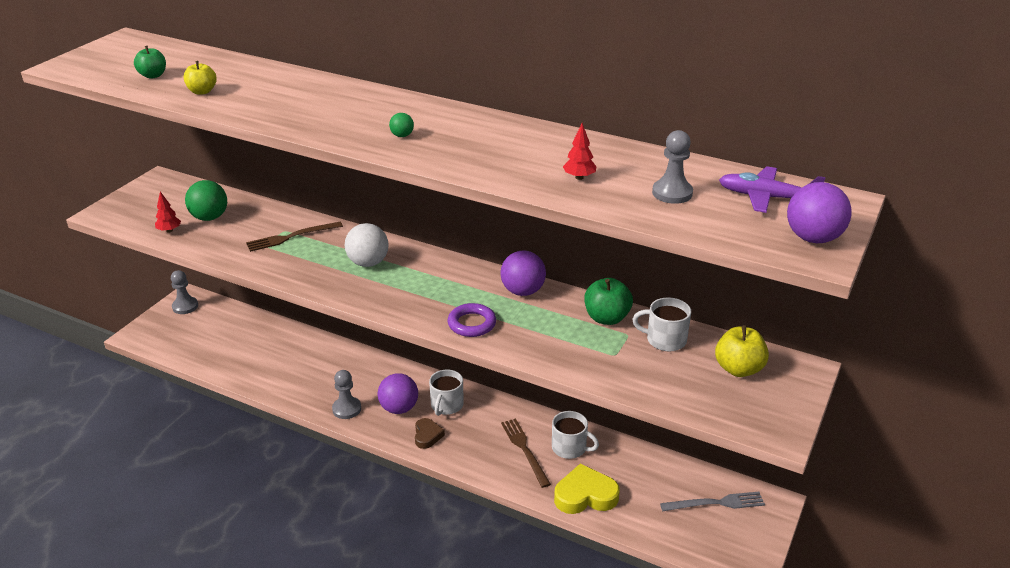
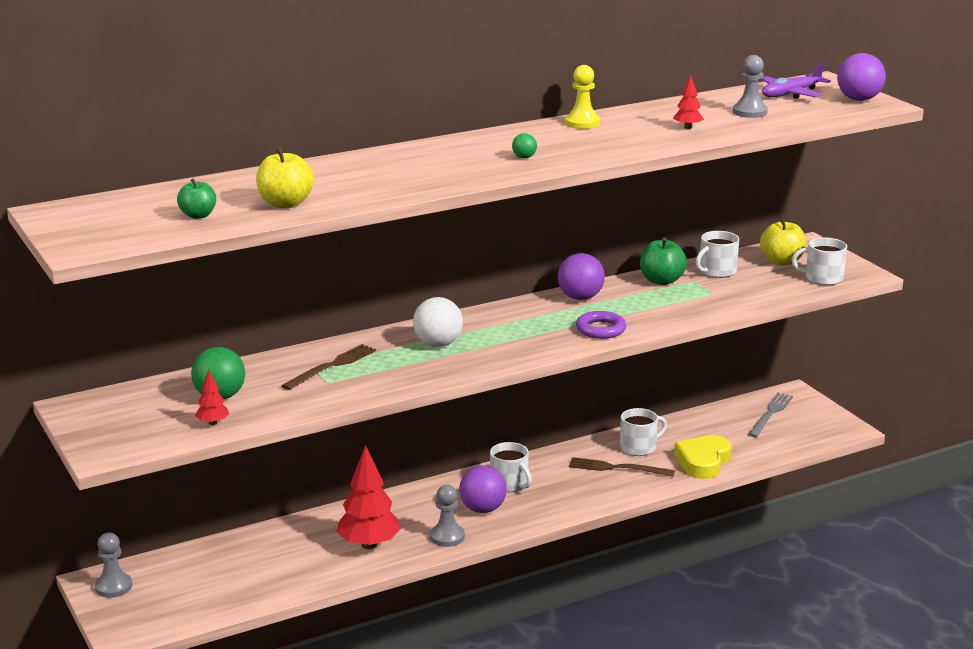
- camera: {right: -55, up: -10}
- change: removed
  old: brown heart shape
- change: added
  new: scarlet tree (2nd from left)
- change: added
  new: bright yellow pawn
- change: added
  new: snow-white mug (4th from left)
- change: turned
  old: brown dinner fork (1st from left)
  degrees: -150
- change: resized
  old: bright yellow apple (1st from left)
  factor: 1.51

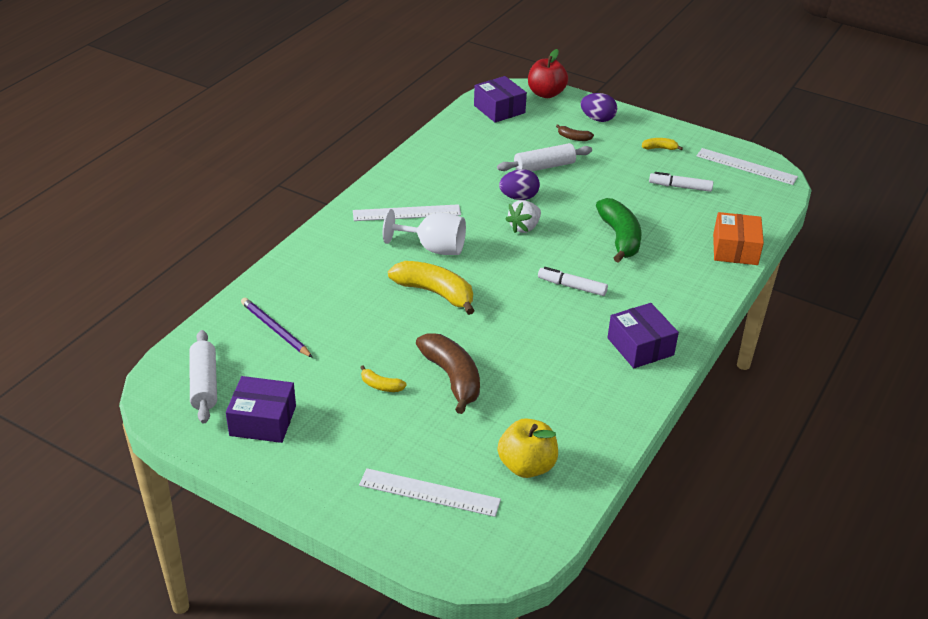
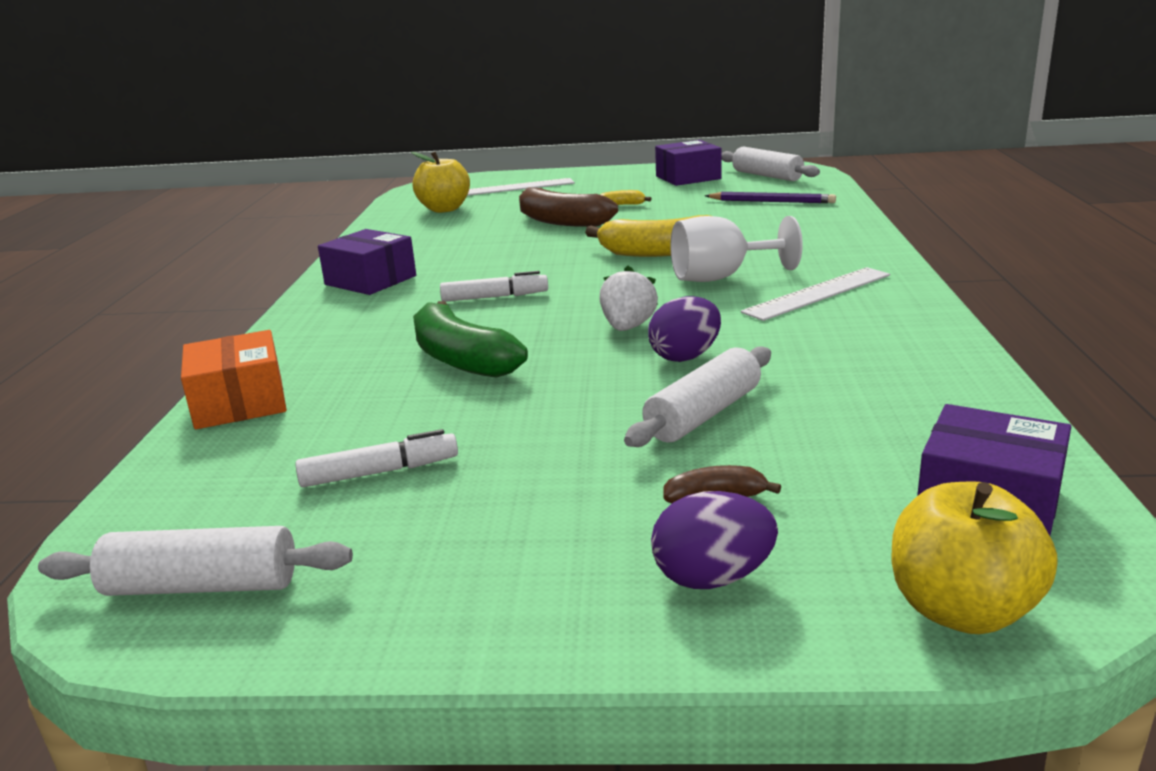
- camera: {right: 155, up: -15}
- change: removed
  old: bright yellow banana (3rd from left)
- change: replaced
  old: snow-white ruler (3rd from left)
  new: snow-white pastry roller (1st from left)
- change: recoloured
  old: scarlet apple
  new: bright yellow apple (2nd from left)

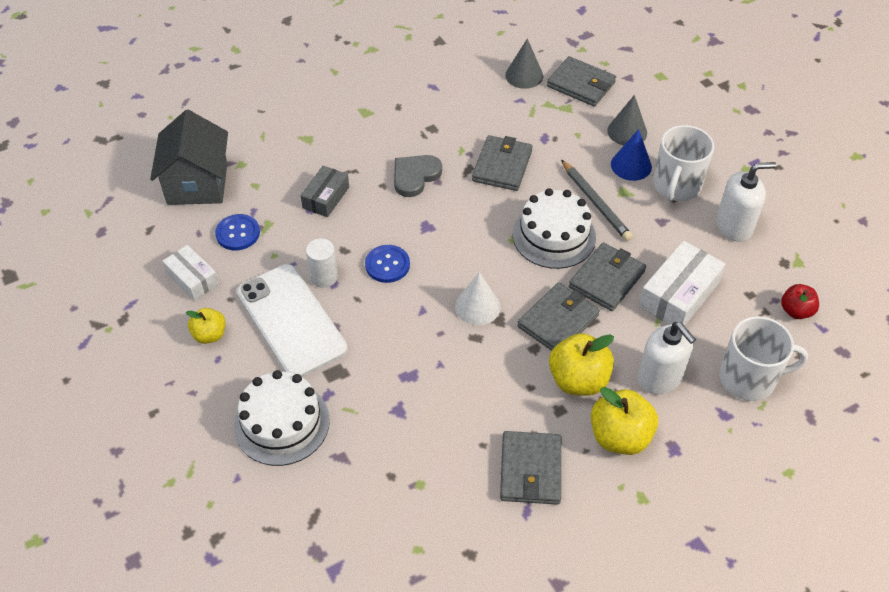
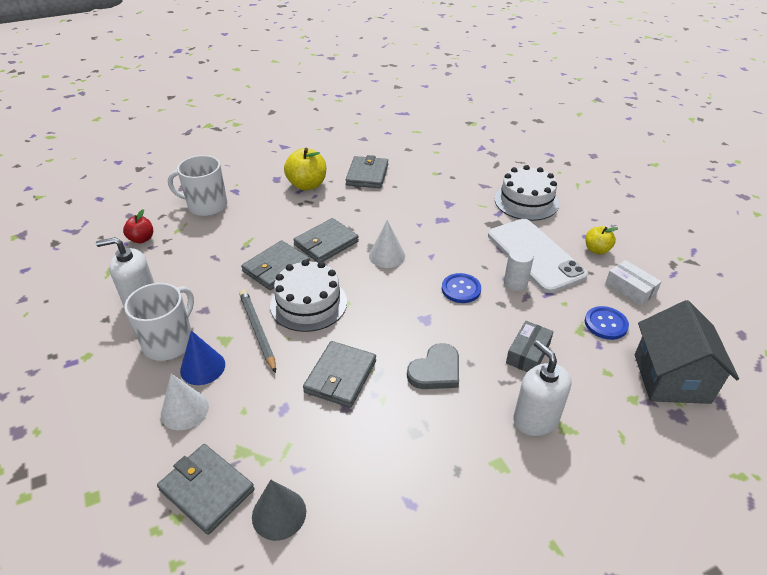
- camera: {right: -175, up: -10}
- change: removed
  old: bright yellow apple (2nd from left)
- change: removed
  old: snow-white box (2nd from left)
- change: moved
  old: snow-white pump bottle (1st from left in the first image)
  new: snow-white pump bottle (2nd from left)
- change: recoloured
  old: ash-grey cone shape (2nd from left)
  new: snow-white cone shape (1st from left)

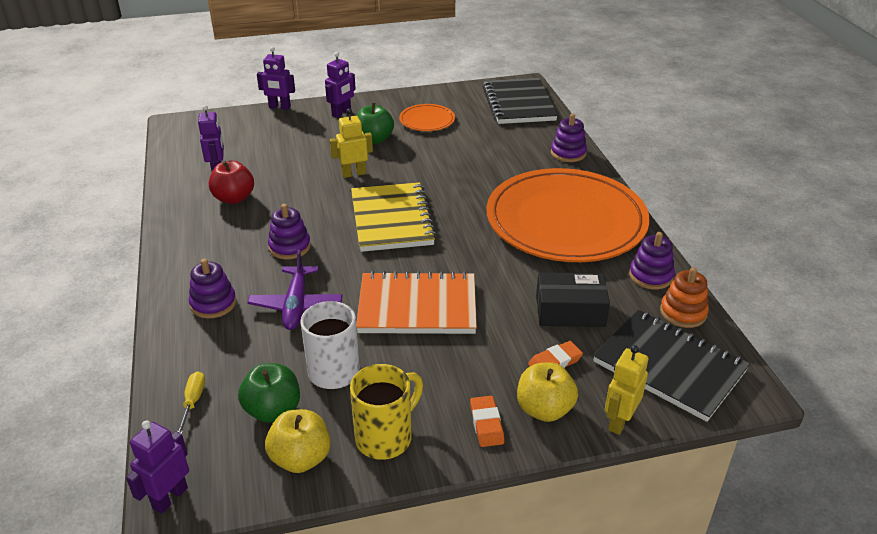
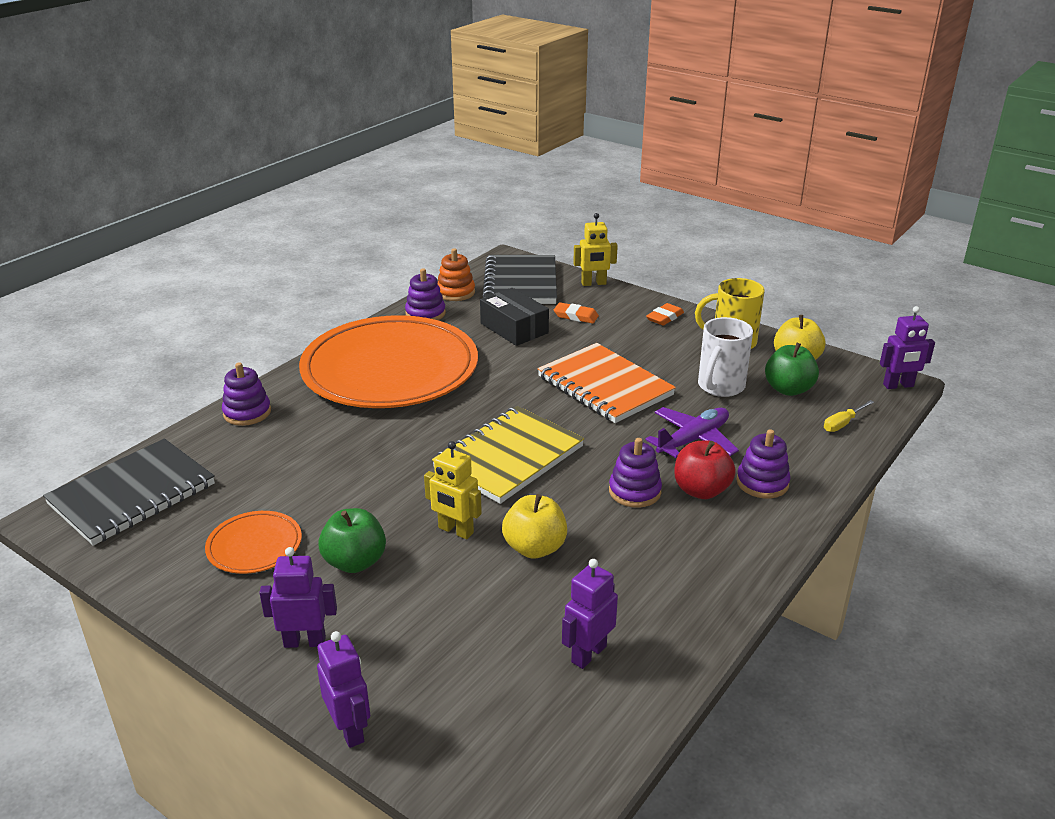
- camera: {right: -130, up: -5}
- change: moved
  old: scarlet apple
- change: moved
  old: bright yellow apple (2nd from left in the first image)
  new: bright yellow apple (1st from left)

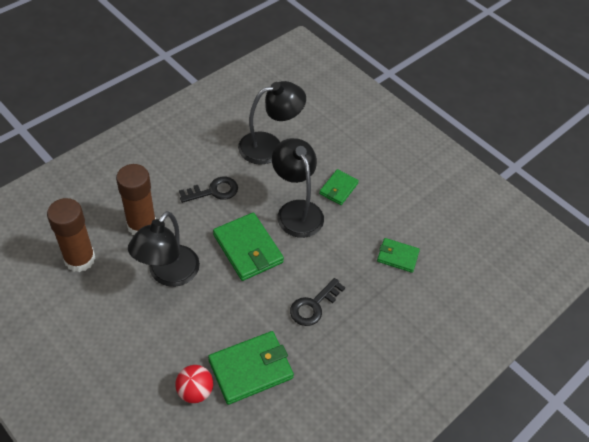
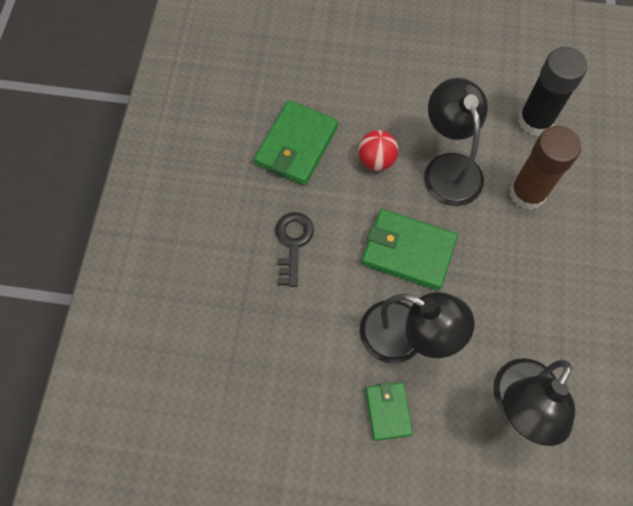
- camera: {right: 145, up: 15}
- change: removed
  old: ebony key (1st from left)
- change: removed
  old: leaf-green billfold (4th from left)
- change: moved
  old: scarlet play ball
- change: recoloured
  old: brown stick of glue (1st from left)
  new: ebony stick of glue

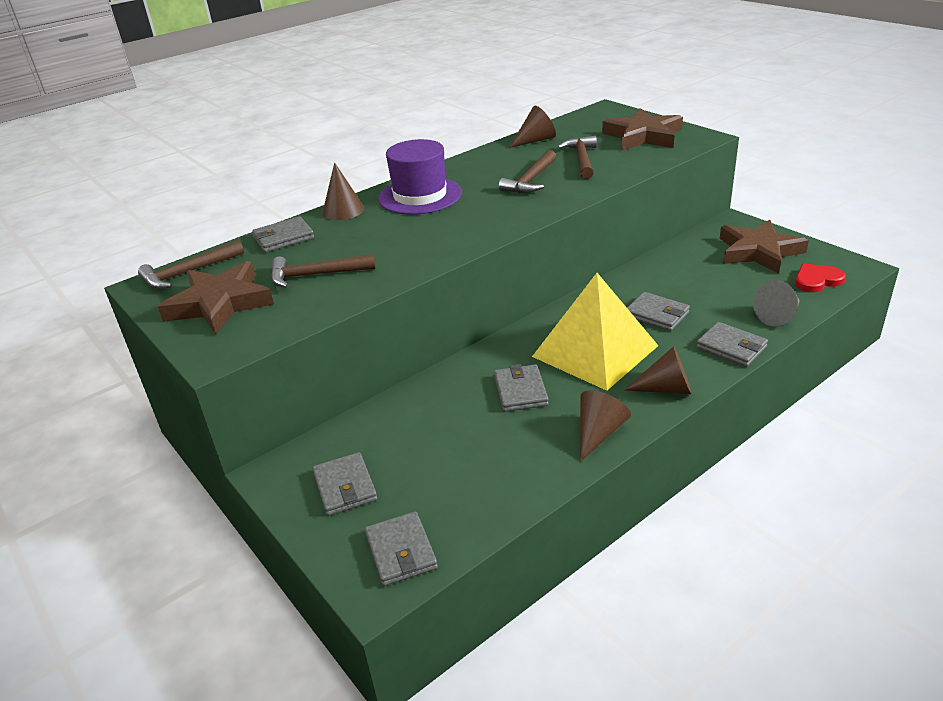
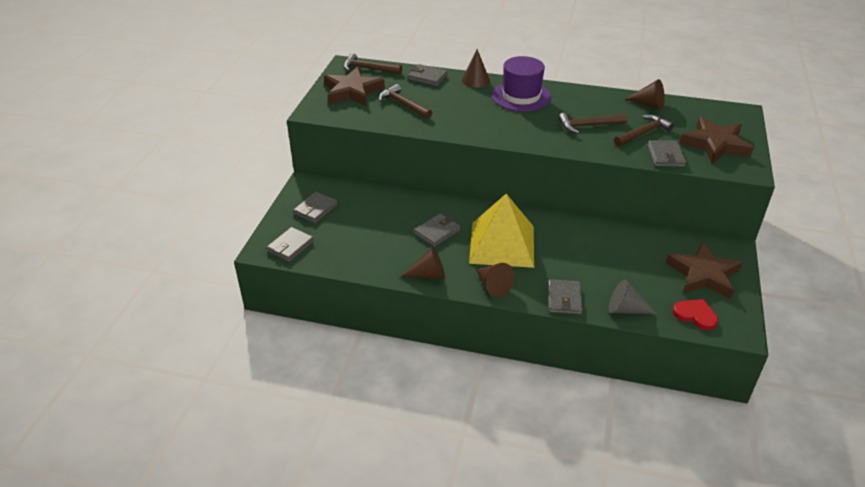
- camera: {right: 50, up: 5}
- change: moved
  old: ash-grey billfold (5th from left in the first image)
  new: ash-grey billfold (6th from left)

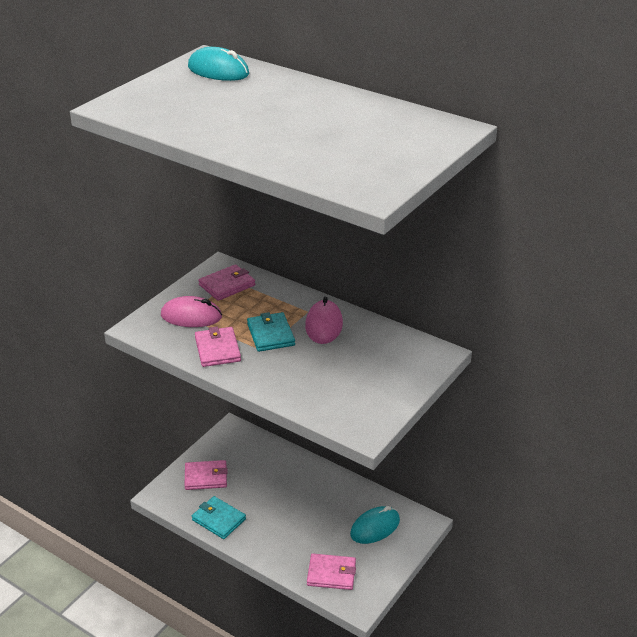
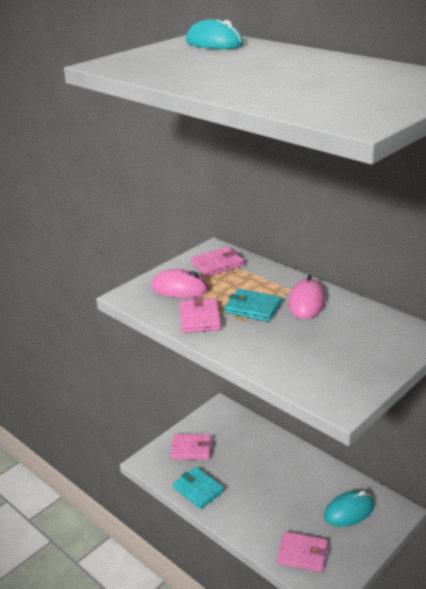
- camera: {right: 10, up: -5}
- change: turned
  old: teal billfold (2nd from left)
  degrees: -60

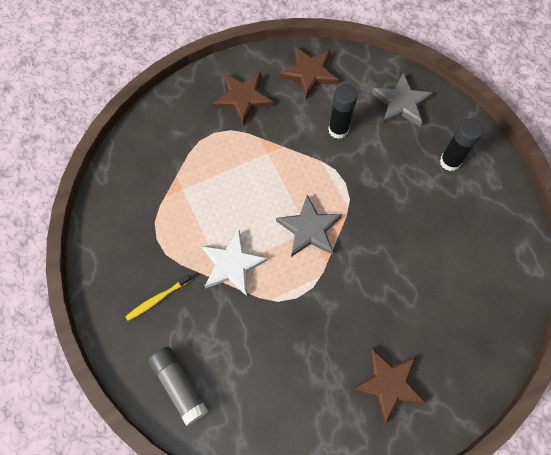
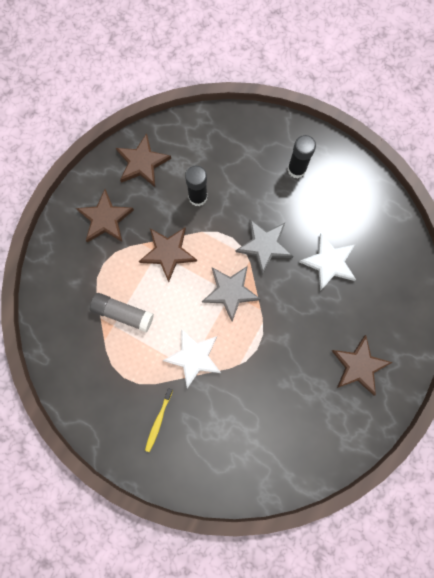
- camera: {right: -35, up: 10}
- change: added
  new: brown five-pointed star (3rd from left)
- change: added
  new: snow-white five-pointed star (2nd from left)
- change: moved
  old: ash-grey stick of glue
- change: moved
  old: ash-grey five-pointed star (2nd from left)

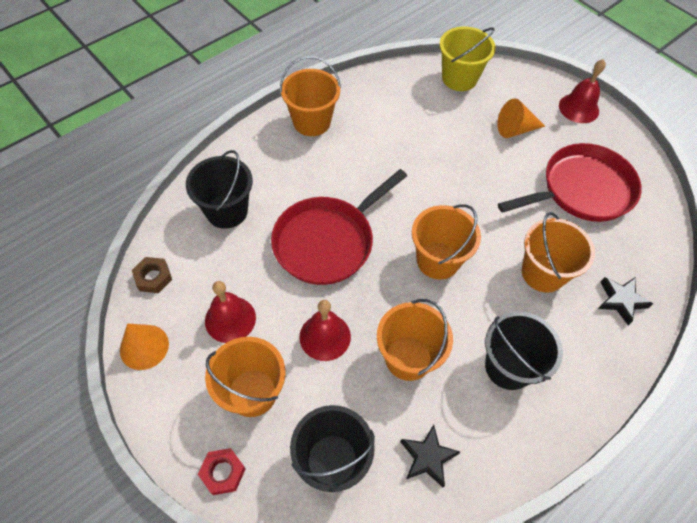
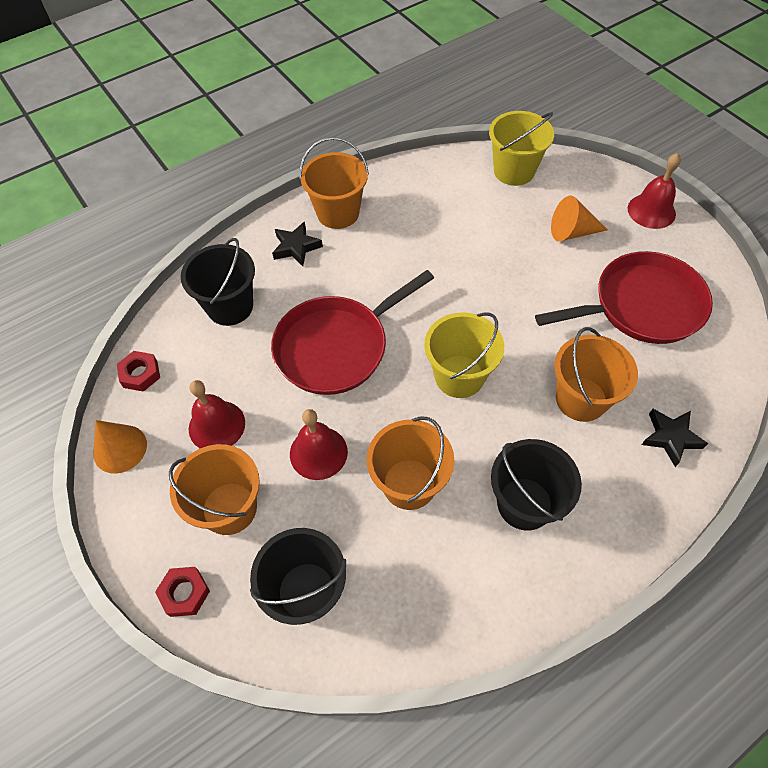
- camera: {right: 10, up: 0}
- change: moved
  old: ebony five-pointed star (1st from left)
- change: recoloured
  old: brown hex nut
  new: scarlet hex nut (1st from left)
- change: recoloured
  old: orange-coloured pail (4th from left)
  new: bright yellow pail (1st from left)

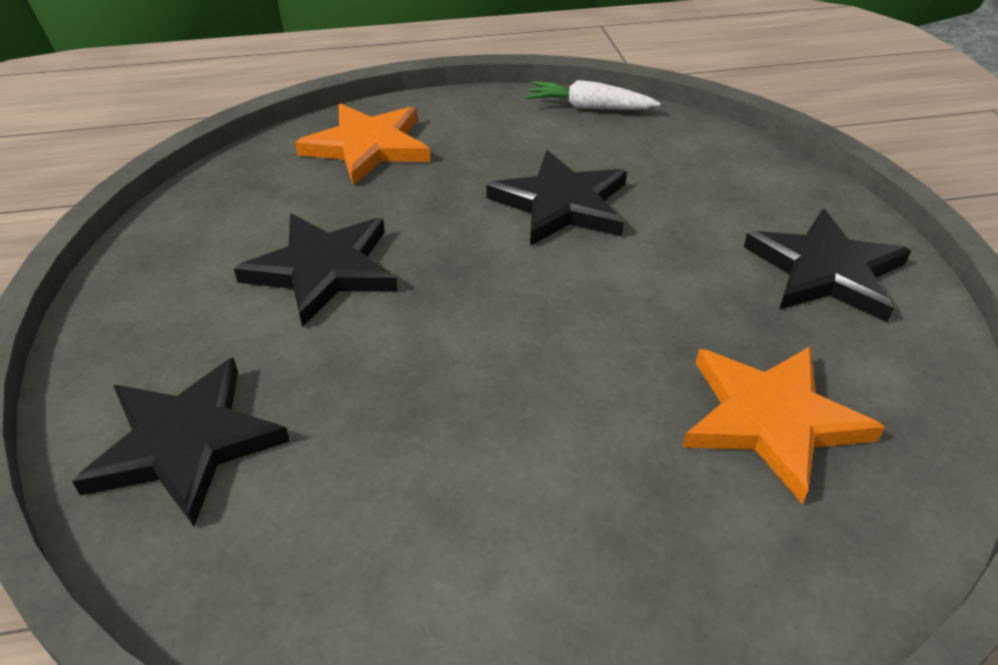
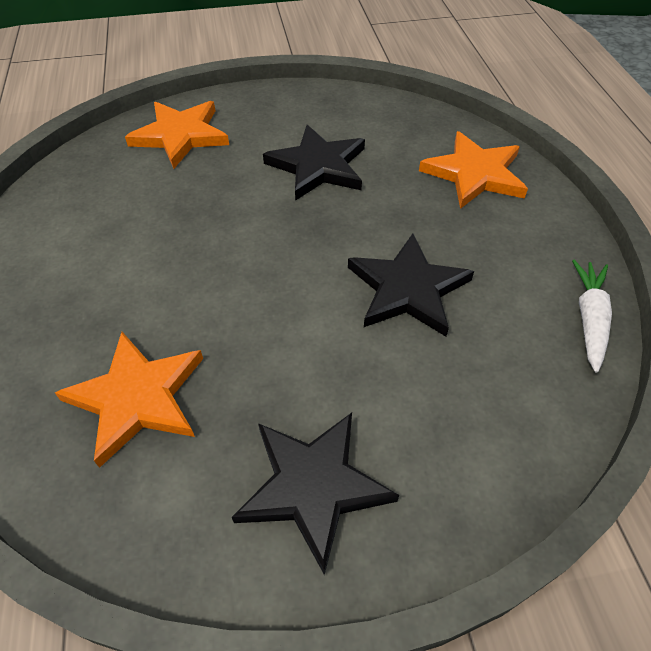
- camera: {right: 90, up: 10}
- change: recoloured
  old: ebony five-pointed star (1st from left)
  new: orange-coloured five-pointed star (2nd from left)

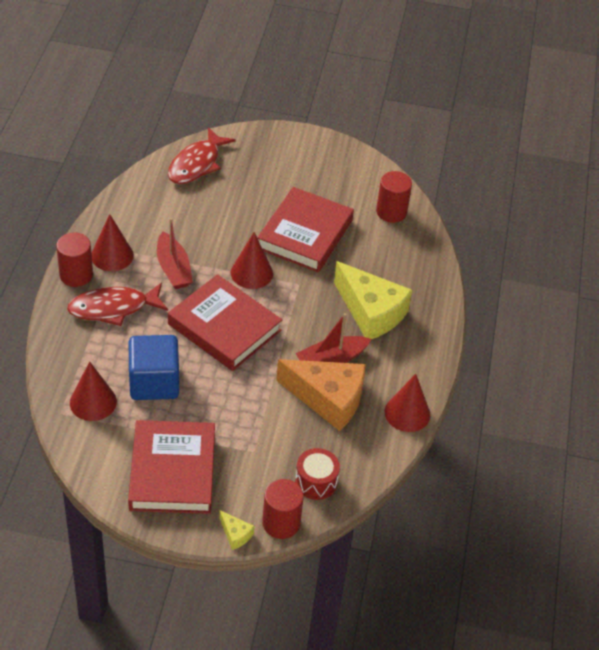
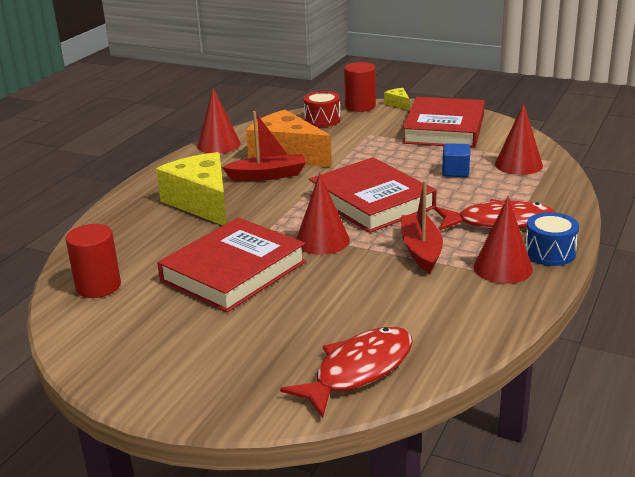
- camera: {right: -160, up: -20}
- change: replaced
  old: scarlet solid cylinder (1st from left)
  new: blue drum
- change: resized
  old: blue block
  factor: 0.53

